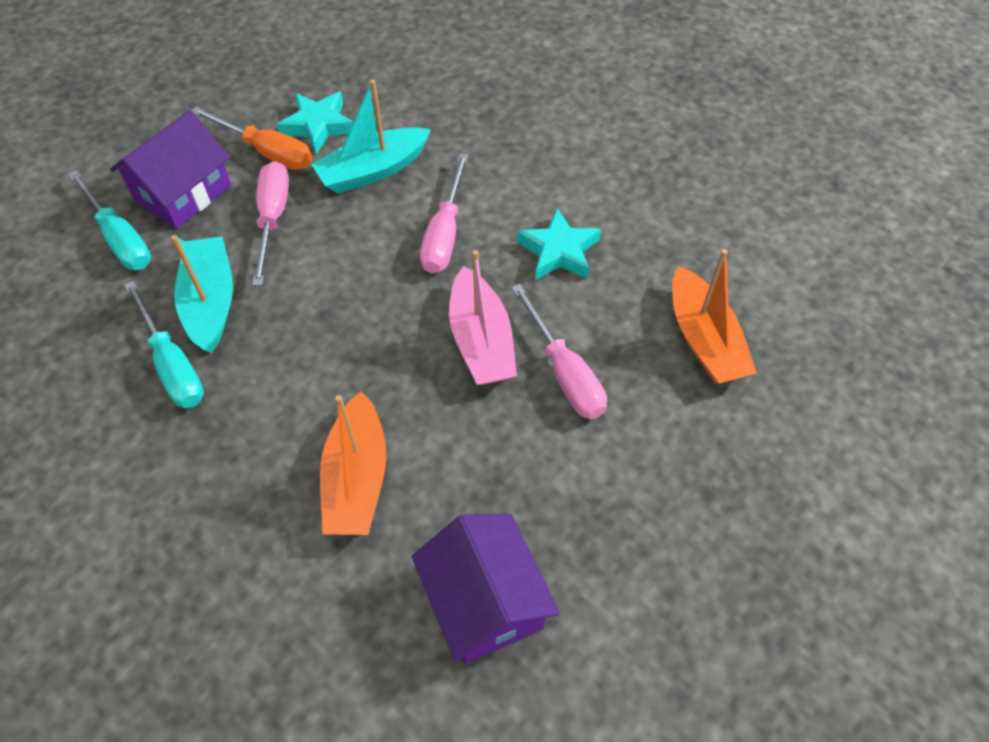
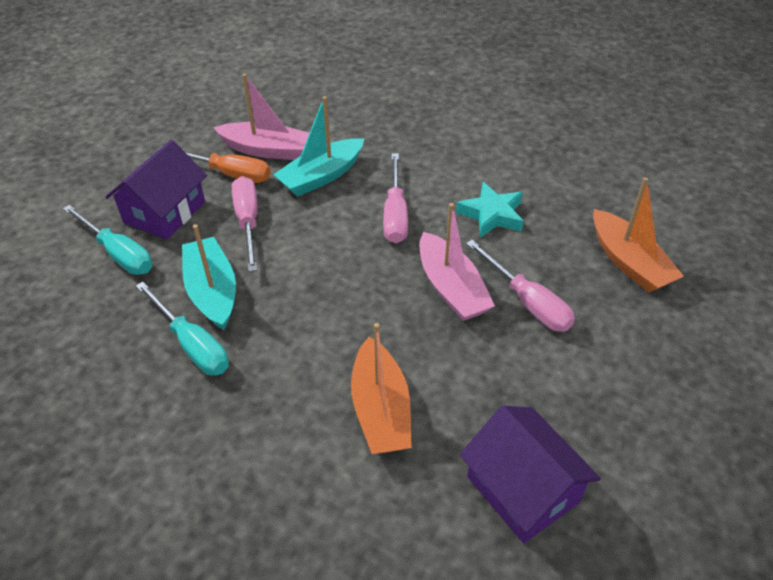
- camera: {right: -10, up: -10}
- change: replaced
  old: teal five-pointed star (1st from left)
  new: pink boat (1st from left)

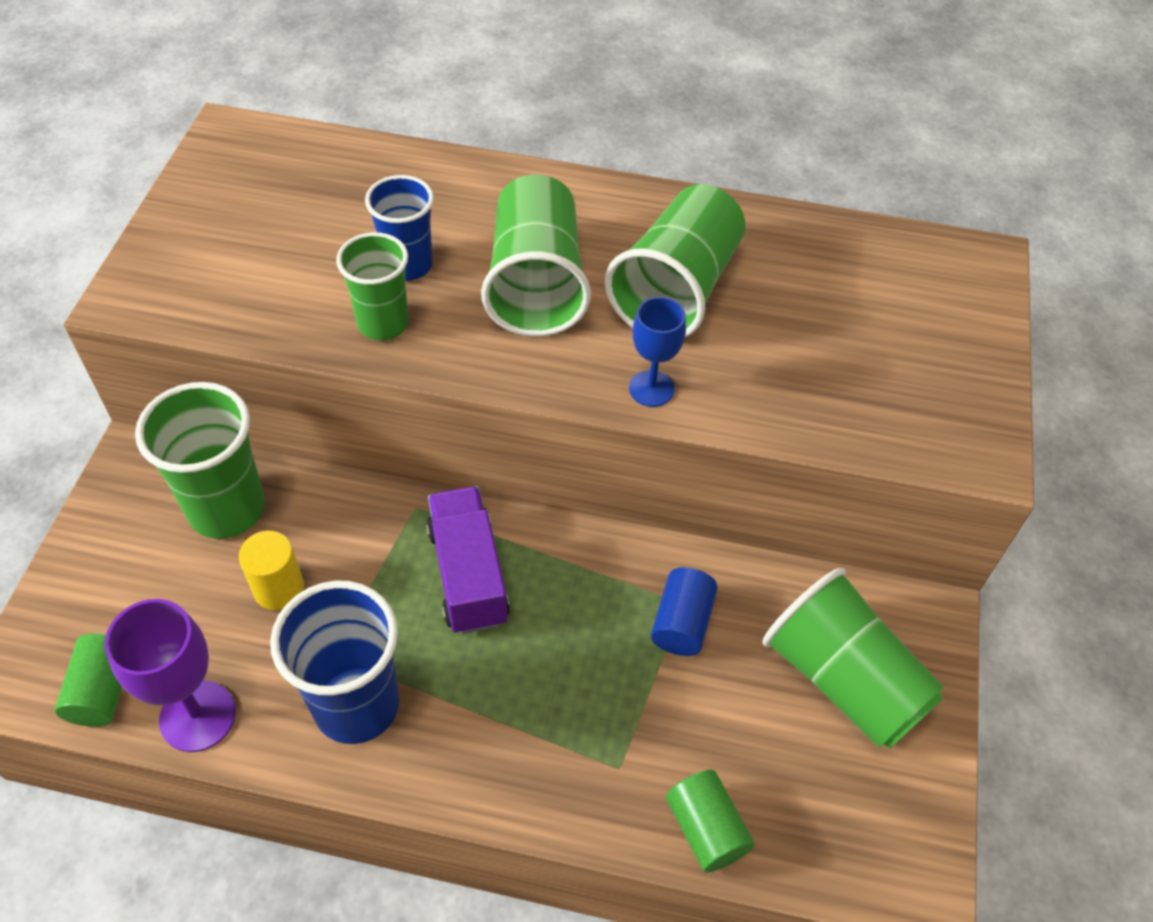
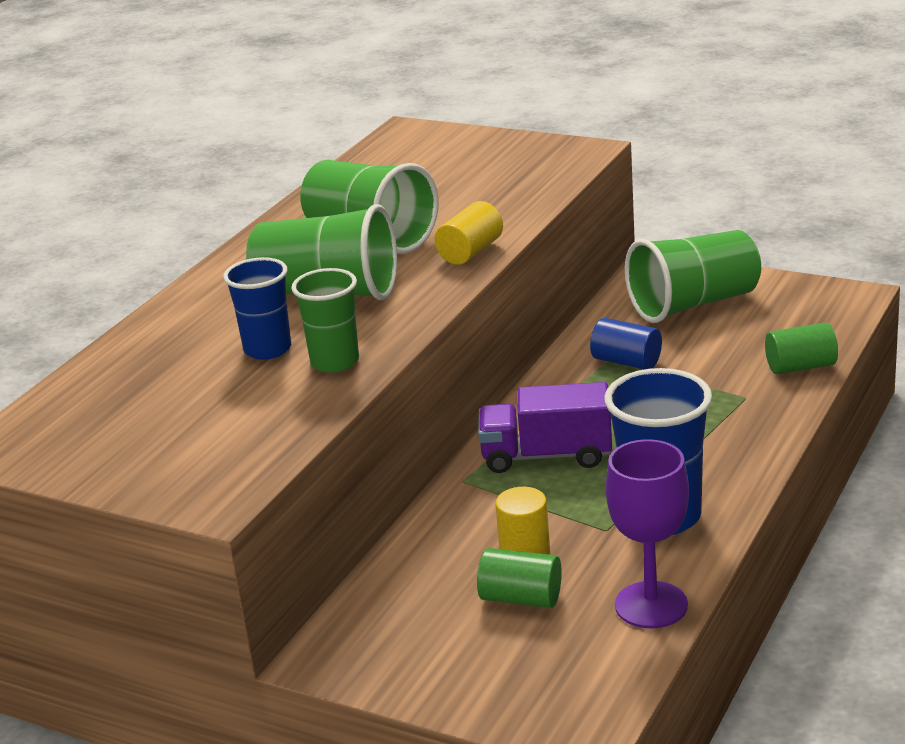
- camera: {right: -70, up: -25}
- change: removed
  old: leaf-green beaker (1st from left)
- change: moved
  old: leaf-green solid cylinder (1st from left)
- change: replaced
  old: blue chalice
  new: bright yellow solid cylinder (1st from left)

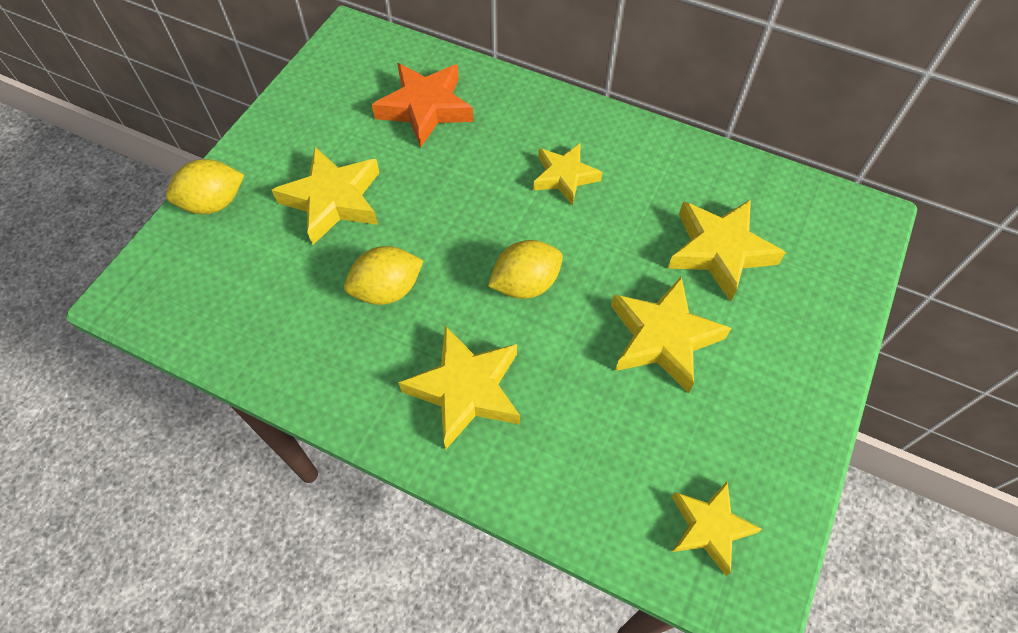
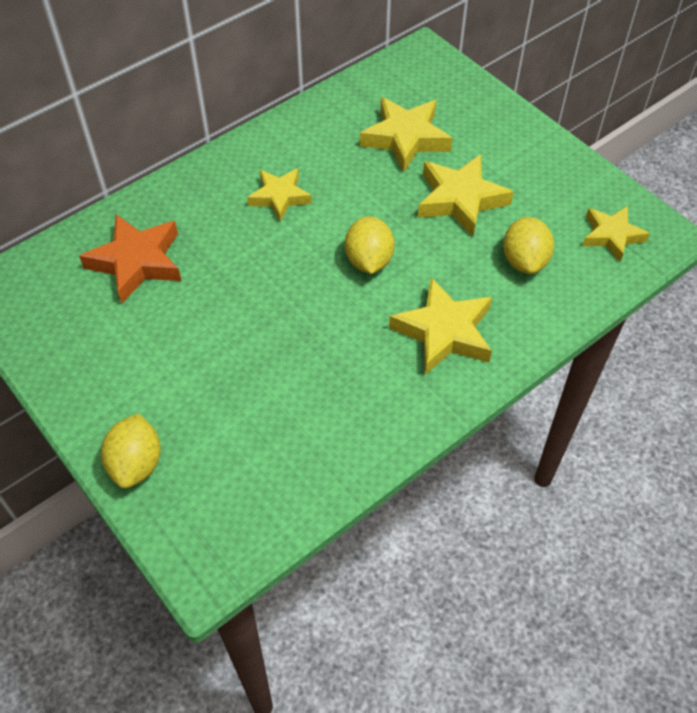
- camera: {right: -65, up: -5}
- change: removed
  old: bright yellow five-pointed star (1st from left)
- change: moved
  old: bright yellow citrus fruit (2nd from left in the first image)
  new: bright yellow citrus fruit (3rd from left)

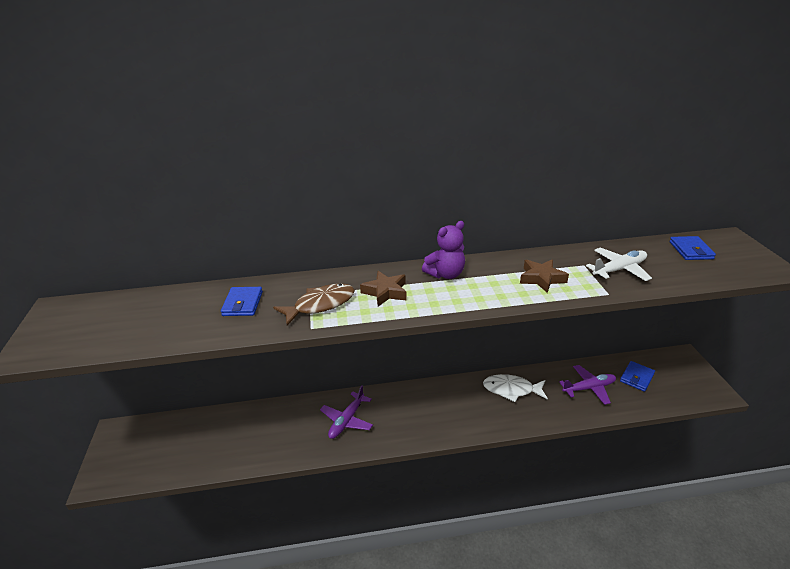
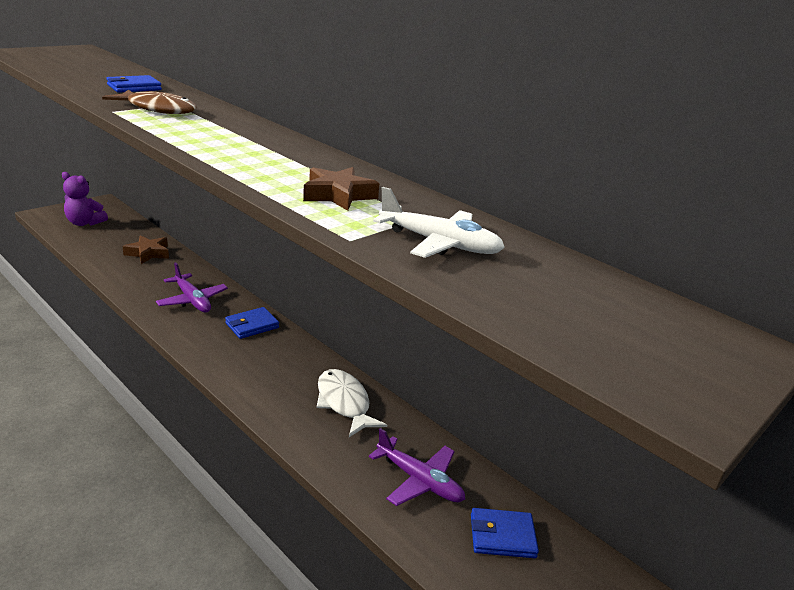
- camera: {right: 50, up: -5}
- change: moved
  old: brown five-pointed star (1st from left)
- change: moved
  old: royal purple teddy
- change: moved
  old: blue billfold (3rd from left in the first image)
  new: blue billfold (2nd from left)
- change: turned
  old: royal purple aeroplane (1st from left)
  degrees: -120

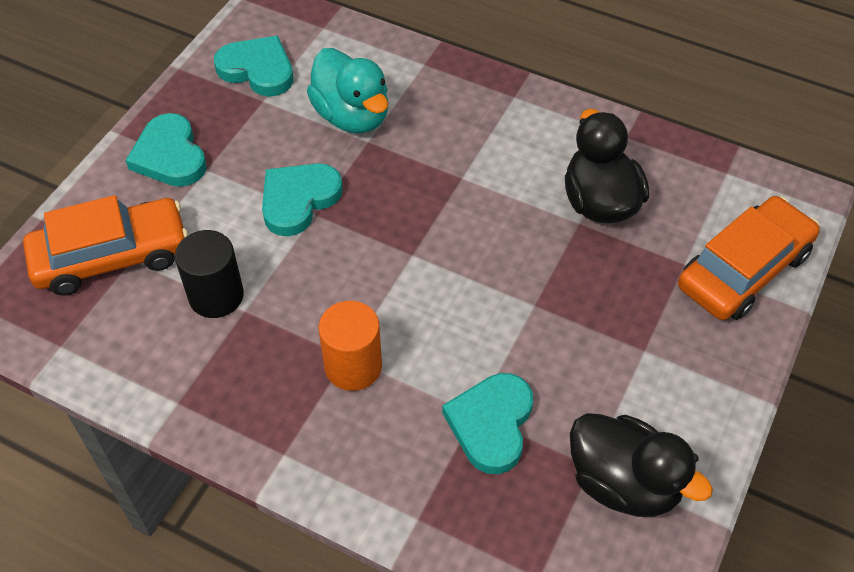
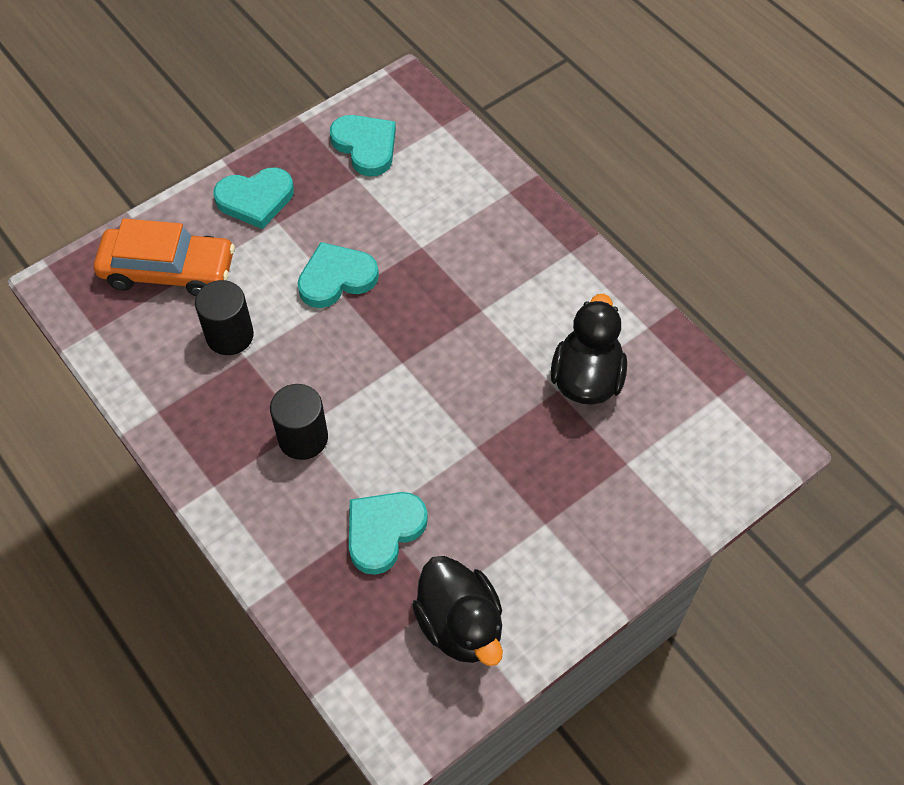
- camera: {right: 25, up: 5}
- change: removed
  old: teal toy duck
- change: removed
  old: orange-coloured automobile (2nd from left)
- change: recoloured
  old: orange-coloured solid cylinder
  new: ebony solid cylinder (2nd from left)
- change: turned
  old: teal heart shape (1st from left)
  degrees: -105

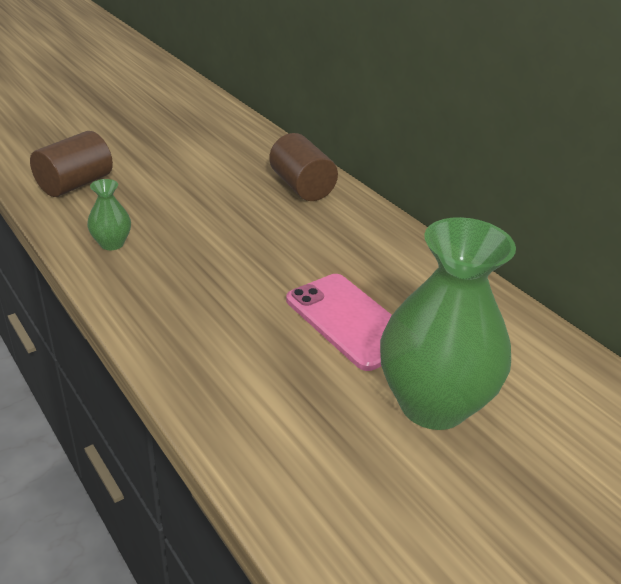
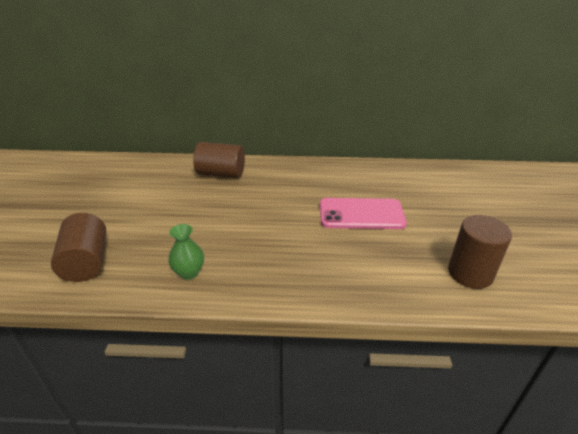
- camera: {right: -50, up: 0}
- change: removed
  old: leaf-green vase (2nd from left)
- change: added
  new: brown solid cylinder (3rd from left)

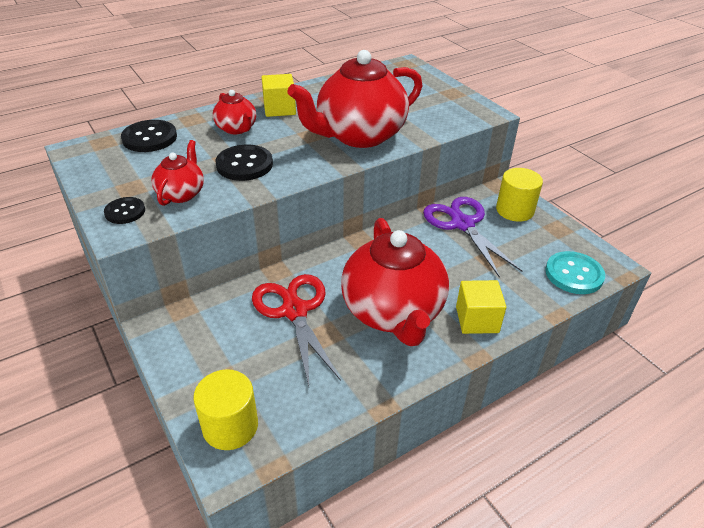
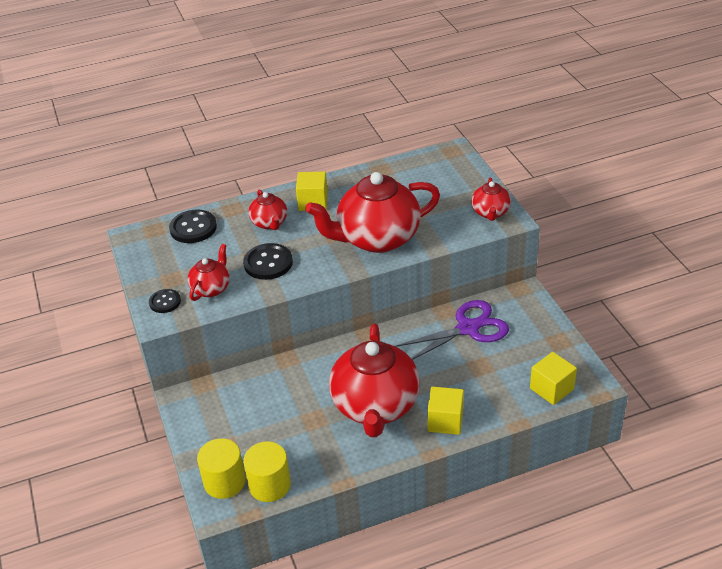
- camera: {right: 15, up: 0}
- change: removed
  old: scarlet scissors
- change: added
  new: scarlet teapot (5th from left)
- change: moved
  old: bright yellow solid cylinder (2nd from left)
- change: replaced
  old: teal shirt button
  new: bright yellow block (3rd from left)
- change: turned
  old: royal purple scissors
  degrees: 75

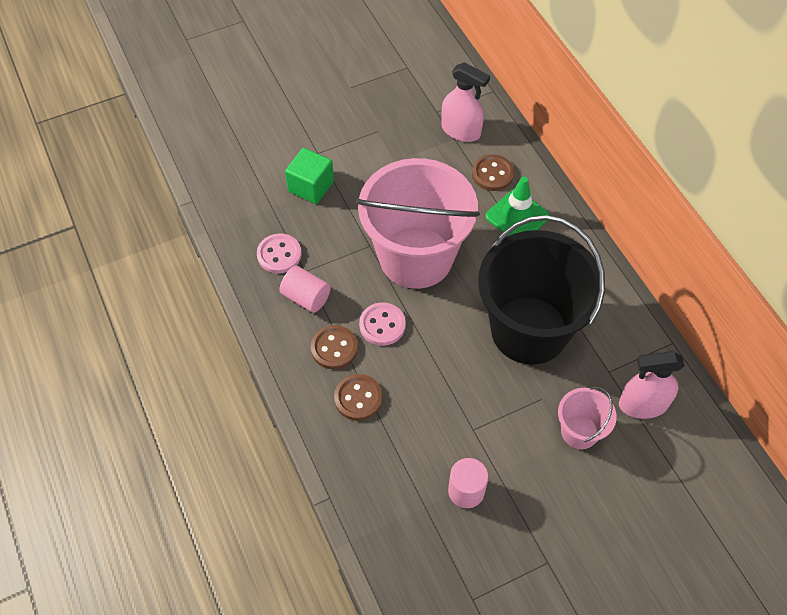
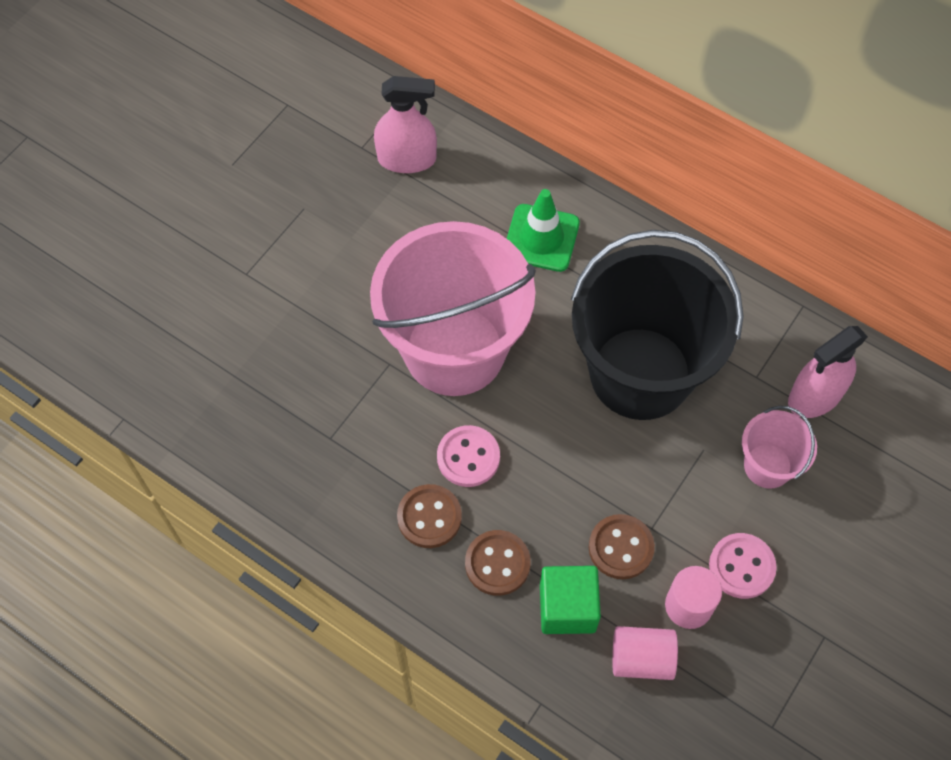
- camera: {right: -30, up: 5}
- change: moved
  old: pink shirt button (1st from left in the first image)
  new: pink shirt button (2nd from left)
- change: moved
  old: pink solid cylinder (1st from left)
- change: moved
  old: leaf-green block
- change: moved
  old: brown shirt button (3rd from left)

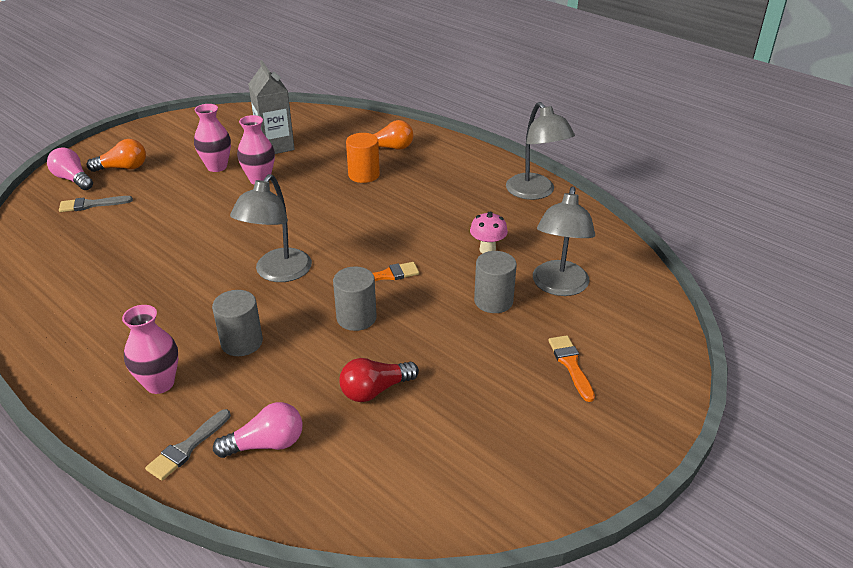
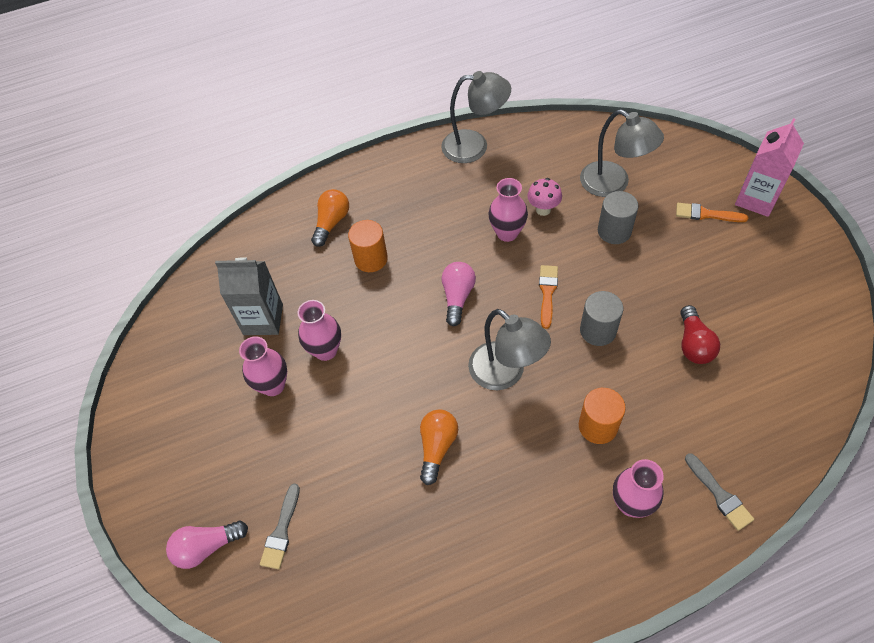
- camera: {right: -60, up: 20}
- change: added
  new: pink vase (3rd from left)
- change: added
  new: pink milk carton
- change: moved
  old: orange-coloured lightbulb (1st from left in the first image)
  new: orange-coloured lightbulb (2nd from left)
- change: moved
  old: pink lightbulb (2nd from left)
- change: recoloured
  old: ash-grey solid cylinder (1st from left)
  new: orange-coloured solid cylinder (2nd from left)

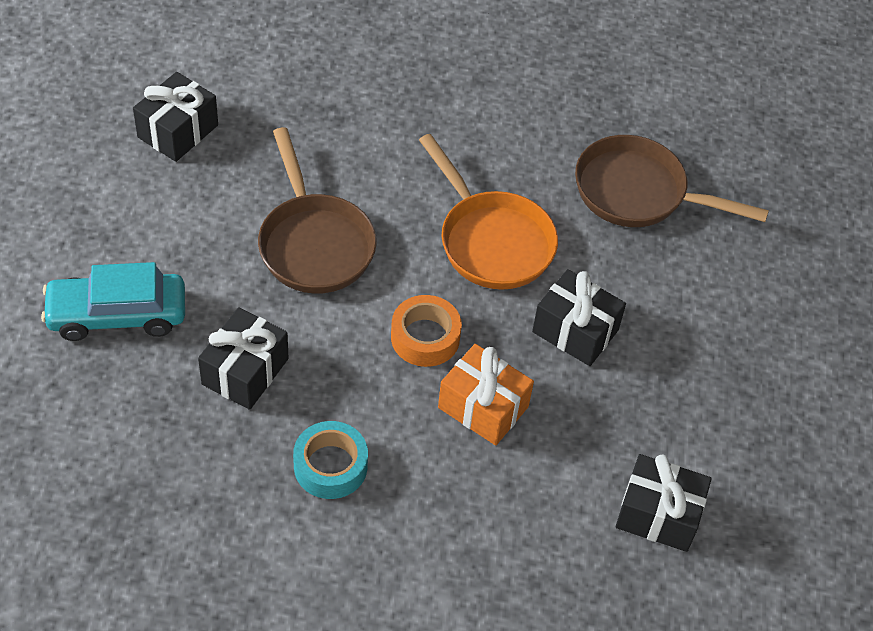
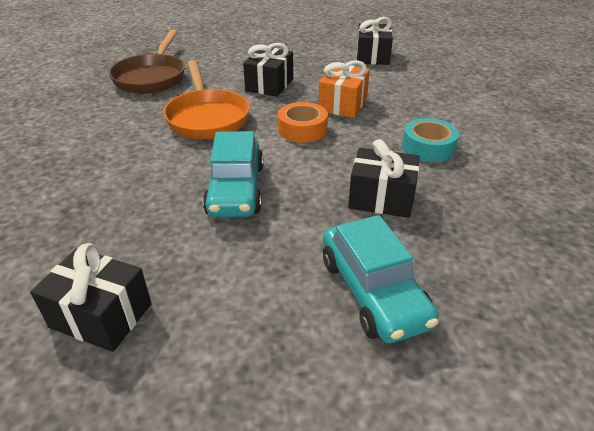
- camera: {right: -100, up: -15}
- change: replaced
  old: brown frying pan (1st from left)
  new: teal automobile (1st from left)
- change: turned
  old: orange-coloured frying pan
  degrees: 120

